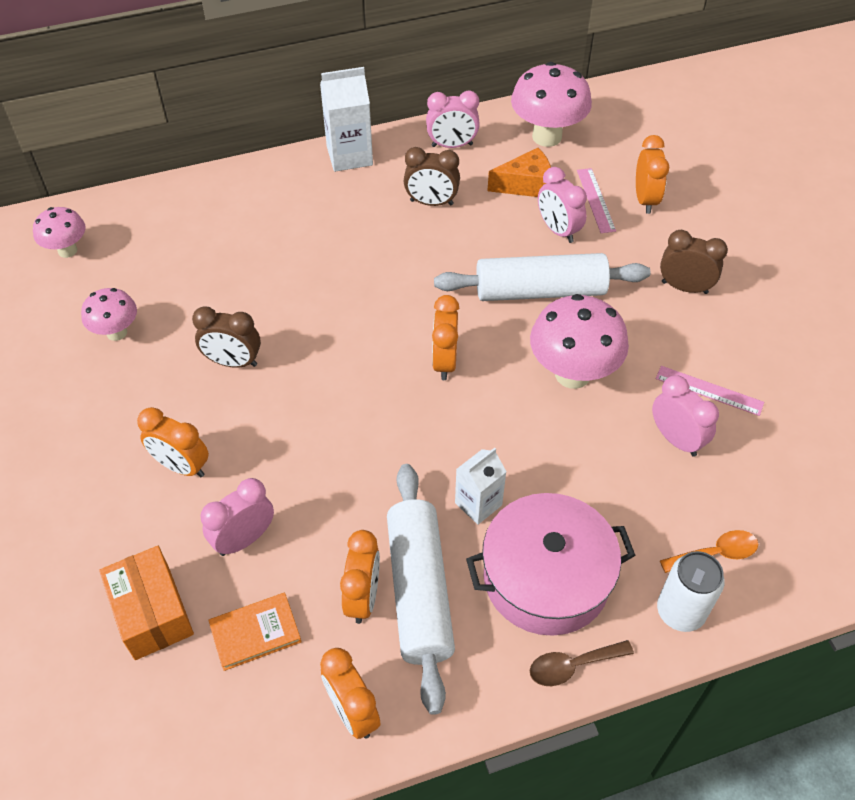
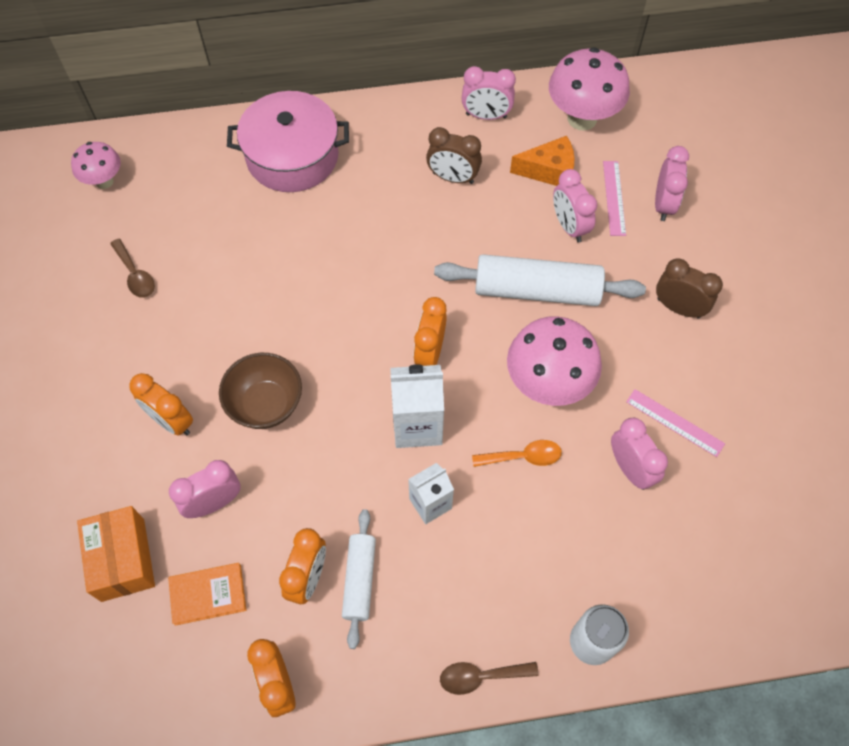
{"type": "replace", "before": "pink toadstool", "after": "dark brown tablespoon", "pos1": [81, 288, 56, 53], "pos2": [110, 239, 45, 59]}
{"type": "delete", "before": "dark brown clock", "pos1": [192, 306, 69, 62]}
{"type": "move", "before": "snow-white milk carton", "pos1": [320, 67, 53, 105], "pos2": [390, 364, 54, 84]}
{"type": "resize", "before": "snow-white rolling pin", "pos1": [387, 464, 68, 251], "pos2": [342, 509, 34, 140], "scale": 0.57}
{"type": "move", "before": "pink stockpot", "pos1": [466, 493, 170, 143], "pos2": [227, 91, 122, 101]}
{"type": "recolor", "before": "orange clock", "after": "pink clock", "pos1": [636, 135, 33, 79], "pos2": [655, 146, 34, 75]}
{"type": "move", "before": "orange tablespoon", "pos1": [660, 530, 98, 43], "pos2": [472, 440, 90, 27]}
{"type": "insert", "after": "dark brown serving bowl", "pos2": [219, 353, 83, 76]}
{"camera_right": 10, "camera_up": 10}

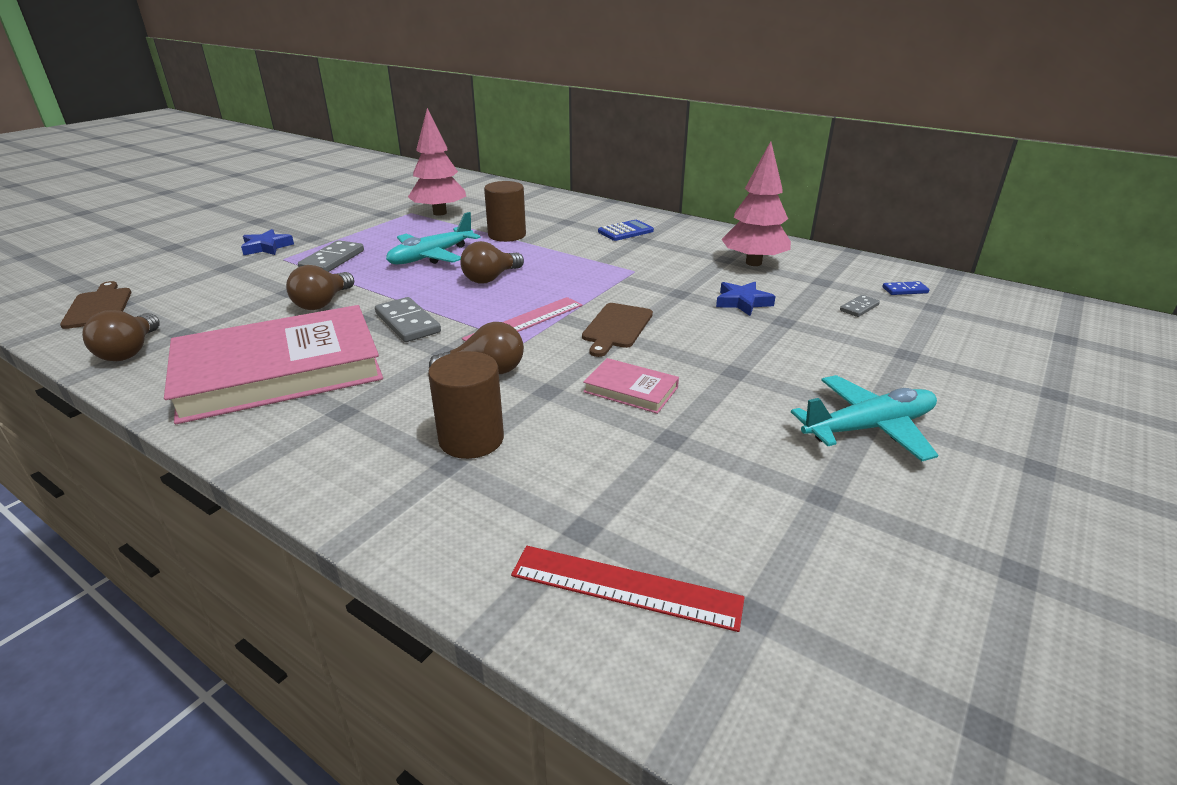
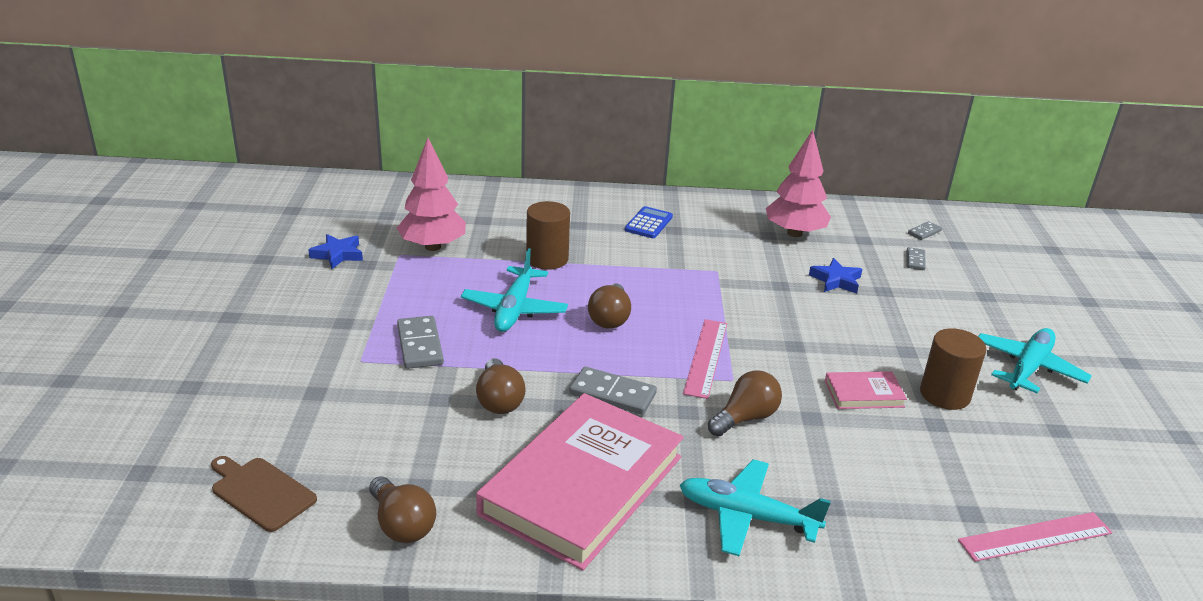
{"type": "move", "before": "blue five-pointed star", "pos1": [241, 229, 53, 26], "pos2": [308, 234, 55, 35]}
{"type": "move", "before": "dark brown cylinder", "pos1": [428, 351, 76, 108], "pos2": [920, 328, 67, 82]}
{"type": "recolor", "before": "crimson ruler", "after": "pink ruler", "pos1": [511, 546, 234, 86], "pos2": [958, 512, 155, 50]}
{"type": "delete", "before": "dark brown chopping board", "pos1": [582, 303, 71, 54]}
{"type": "recolor", "before": "blue domino piece", "after": "ash-grey domino piece", "pos1": [882, 281, 47, 14], "pos2": [908, 221, 34, 19]}
{"type": "insert", "after": "aqua toy plane", "pos2": [680, 459, 151, 97]}
{"camera_right": -35, "camera_up": 0}

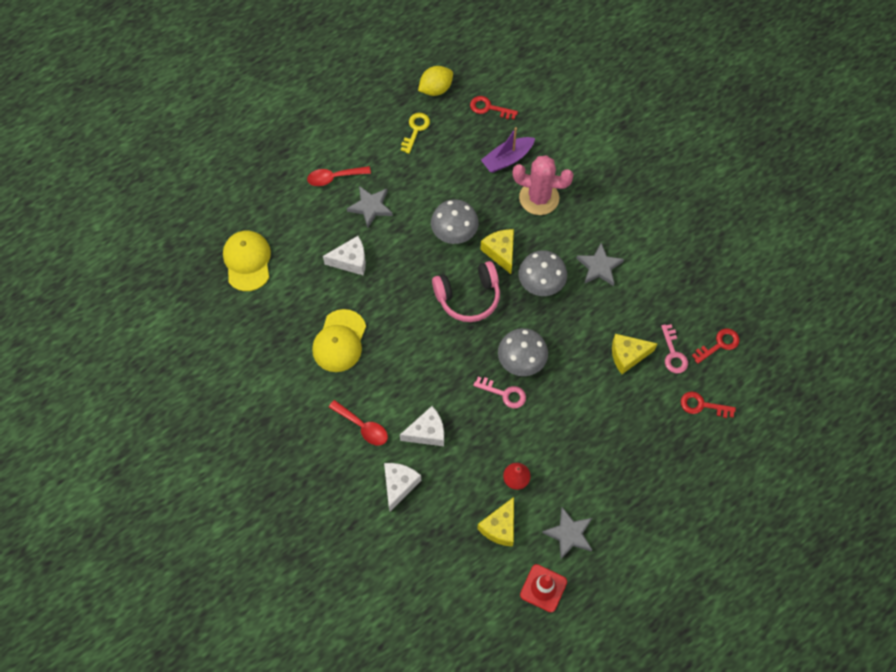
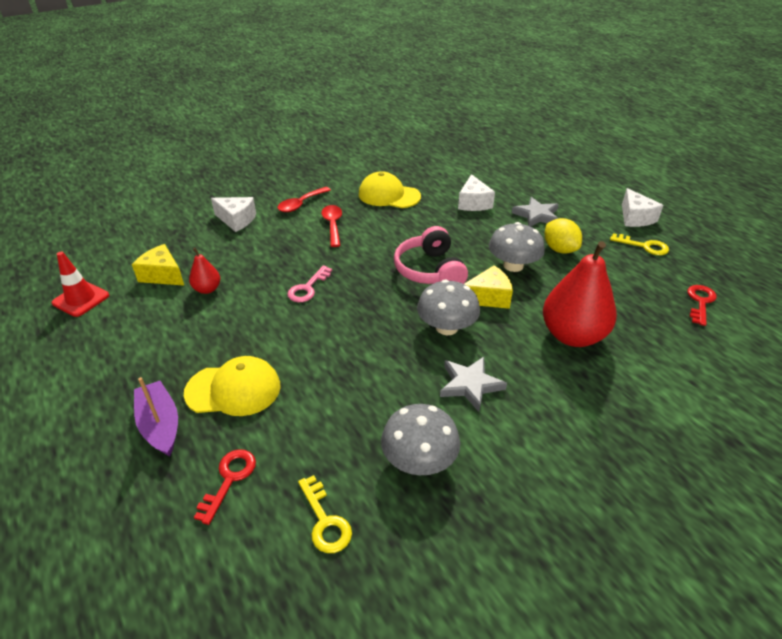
{"type": "move", "before": "golden baseball cap", "pos1": [223, 231, 48, 60], "pos2": [184, 356, 97, 60]}
{"type": "move", "before": "crimson tablespoon", "pos1": [307, 166, 64, 20], "pos2": [321, 205, 21, 42]}
{"type": "move", "before": "snow-white piece of cheese", "pos1": [400, 406, 44, 40], "pos2": [622, 188, 42, 39]}
{"type": "move", "before": "golden citrus fruit", "pos1": [418, 66, 35, 30], "pos2": [544, 218, 38, 36]}
{"type": "move", "before": "violet toy boat", "pos1": [481, 127, 54, 46], "pos2": [134, 377, 44, 79]}
{"type": "move", "before": "ash-grey toadstool", "pos1": [498, 328, 50, 48], "pos2": [381, 404, 79, 71]}
{"type": "replace", "before": "pink saguaro cactus", "after": "crimson pear fruit", "pos1": [513, 155, 61, 60], "pos2": [543, 241, 74, 106]}
{"type": "delete", "before": "ash-grey five-pointed star", "pos1": [542, 507, 50, 52]}
{"type": "delete", "before": "golden piece of cheese", "pos1": [612, 334, 46, 40]}
{"type": "delete", "before": "pink key", "pos1": [661, 324, 27, 49]}
{"type": "recolor", "before": "crimson key", "after": "golden key", "pos1": [692, 328, 48, 36], "pos2": [298, 475, 54, 78]}
{"camera_right": 95, "camera_up": -25}

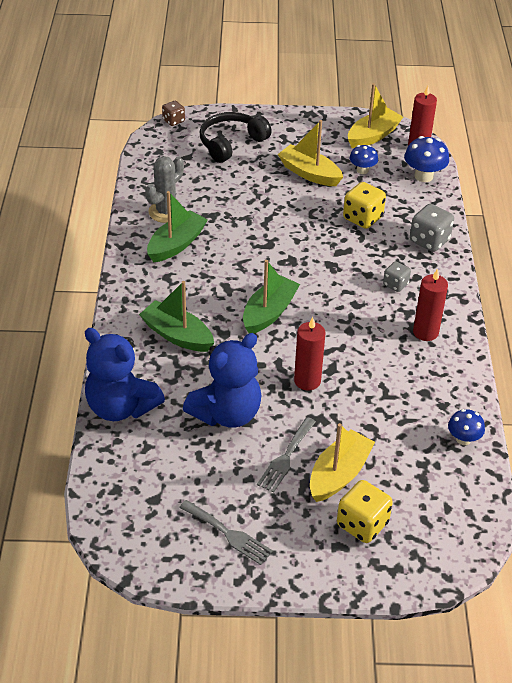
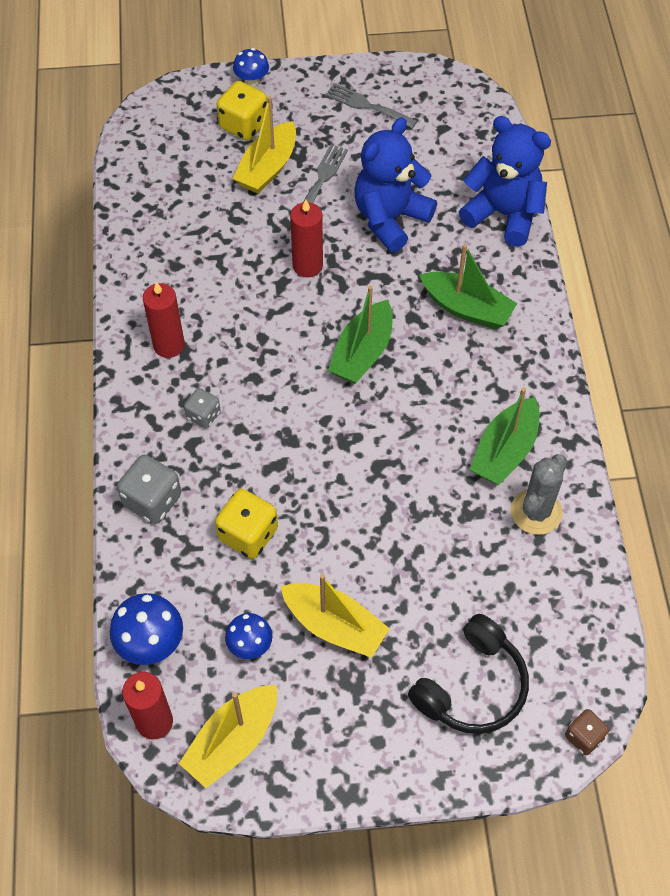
{"type": "move", "before": "blue toadstool", "pos1": [448, 409, 37, 36], "pos2": [233, 48, 36, 38]}
{"camera_right": 175, "camera_up": 15}

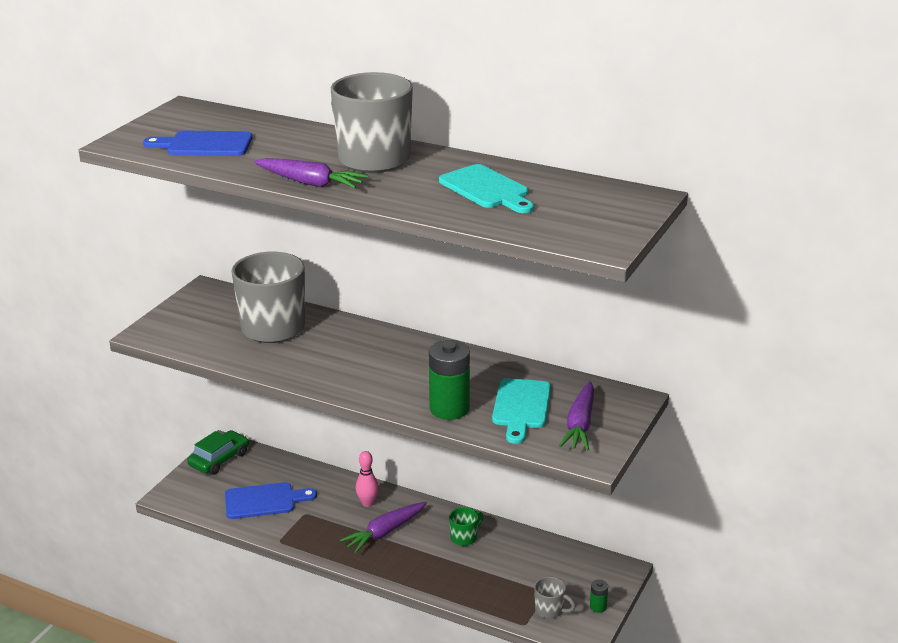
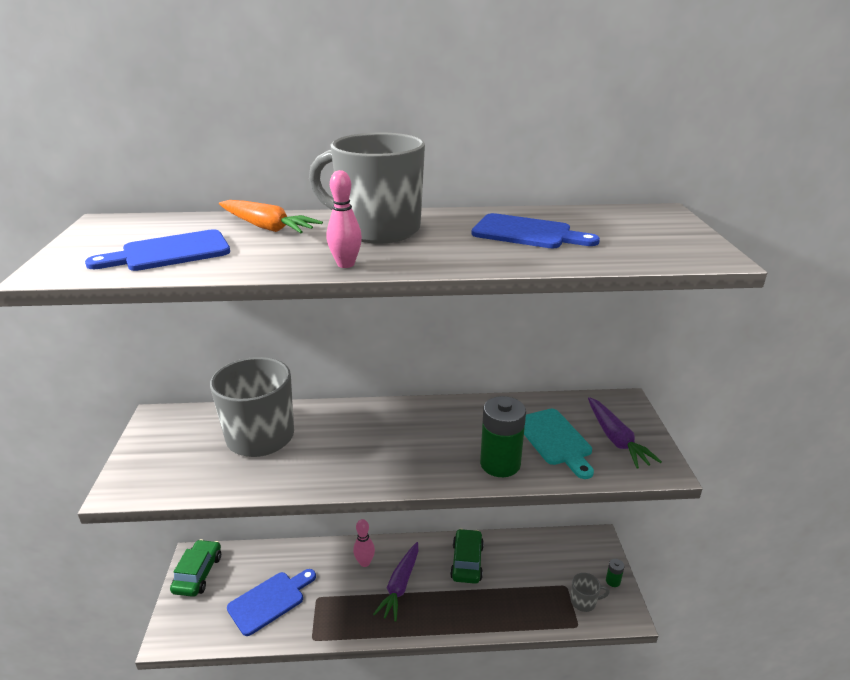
{"type": "replace", "before": "violet root vegetable", "after": "pink skittle", "pos1": [254, 158, 114, 30], "pos2": [327, 170, 35, 98]}
{"type": "recolor", "before": "aqua chopping board", "after": "blue chopping board", "pos1": [439, 164, 95, 49], "pos2": [471, 213, 129, 35]}
{"type": "replace", "before": "leaf-green mug", "after": "leaf-green car", "pos1": [449, 507, 34, 39], "pos2": [450, 529, 34, 55]}
{"type": "insert", "after": "orange root vegetable", "pos2": [219, 200, 104, 33]}
{"camera_right": -30, "camera_up": 0}

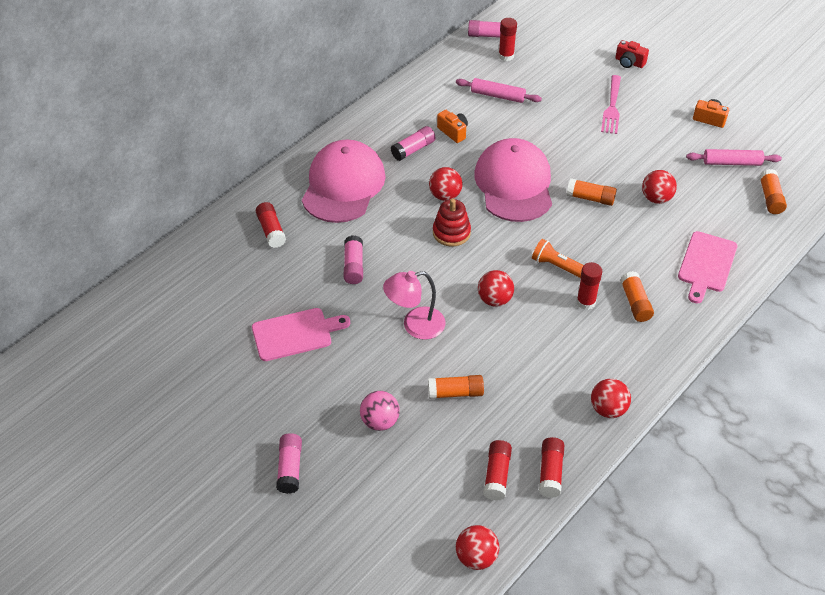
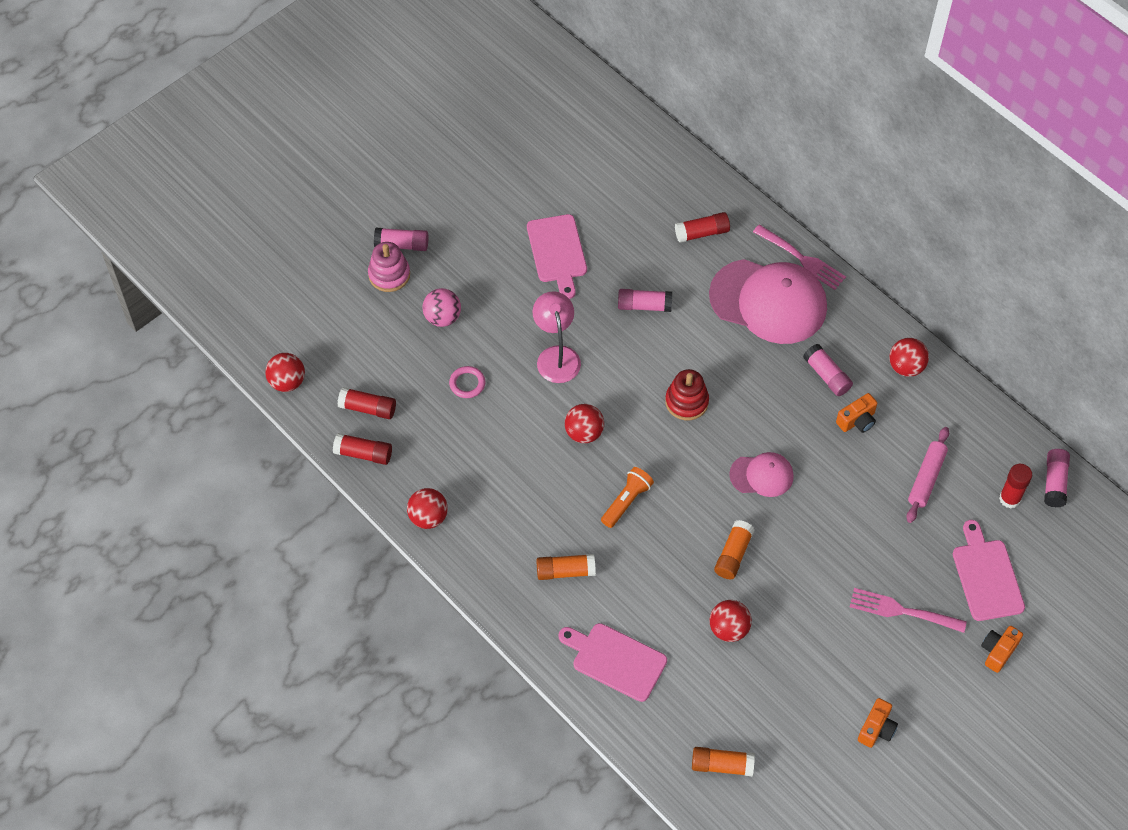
{"type": "replace", "before": "orange glue stick", "after": "pink hoop", "pos1": [428, 375, 56, 24], "pos2": [449, 366, 36, 32]}
{"type": "move", "before": "crimson ball", "pos1": [429, 167, 34, 34], "pos2": [889, 338, 40, 39]}
{"type": "resize", "before": "pink baseball cap", "pos1": [474, 138, 78, 84], "pos2": [729, 452, 65, 45], "scale": 0.51}
{"type": "delete", "before": "crimson glue stick", "pos1": [576, 262, 26, 48]}
{"type": "recolor", "before": "crimson photo camera", "after": "orange photo camera", "pos1": [615, 40, 34, 28], "pos2": [981, 626, 42, 47]}
{"type": "delete", "before": "pink rolling pin", "pos1": [686, 149, 96, 17]}
{"type": "insert", "after": "pink ring stacker", "pos2": [368, 242, 42, 50]}
{"type": "insert", "after": "pink table fork", "pos2": [753, 225, 93, 65]}
{"type": "insert", "after": "pink chopping board", "pos2": [953, 520, 72, 101]}
{"camera_right": 95, "camera_up": 10}

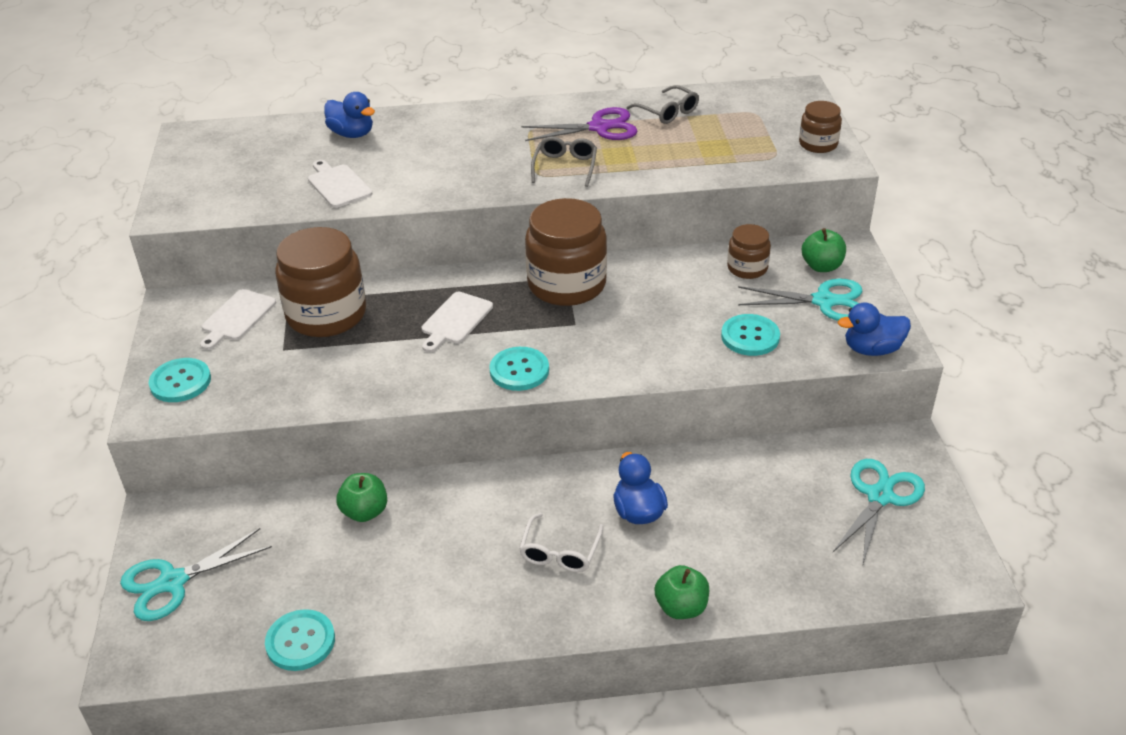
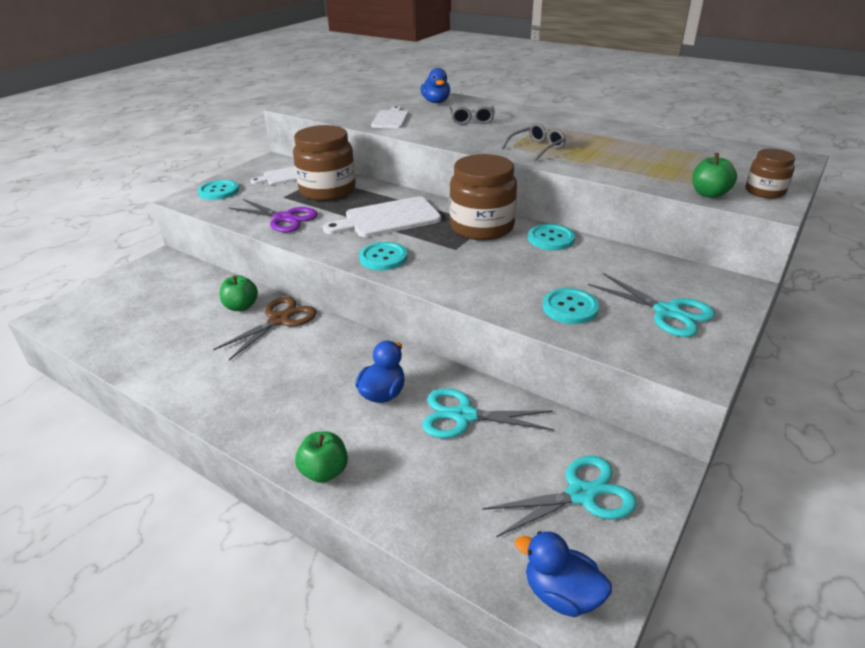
{"type": "move", "before": "aqua shears", "pos1": [120, 528, 152, 93], "pos2": [422, 388, 132, 50]}
{"type": "move", "before": "aqua shirt button", "pos1": [265, 609, 70, 62], "pos2": [528, 224, 47, 26]}
{"type": "resize", "before": "snow-white chopping board", "pos1": [422, 292, 71, 60], "pos2": [323, 196, 118, 41], "scale": 1.61}
{"type": "delete", "before": "snow-white glasses", "pos1": [519, 513, 84, 59]}
{"type": "move", "before": "violet shears", "pos1": [522, 107, 115, 34], "pos2": [229, 199, 89, 34]}
{"type": "move", "before": "ash-grey glasses", "pos1": [627, 85, 72, 39], "pos2": [449, 105, 46, 20]}
{"type": "delete", "before": "dark brown preserve jar", "pos1": [727, 224, 44, 55]}
{"type": "move", "before": "leaf-green toy apple", "pos1": [802, 228, 44, 44], "pos2": [692, 153, 45, 45]}
{"type": "move", "before": "blue duck", "pos1": [838, 302, 73, 54], "pos2": [515, 531, 97, 86]}
{"type": "insert", "after": "dark brown shears", "pos2": [213, 297, 104, 63]}
{"camera_right": 40, "camera_up": -5}

